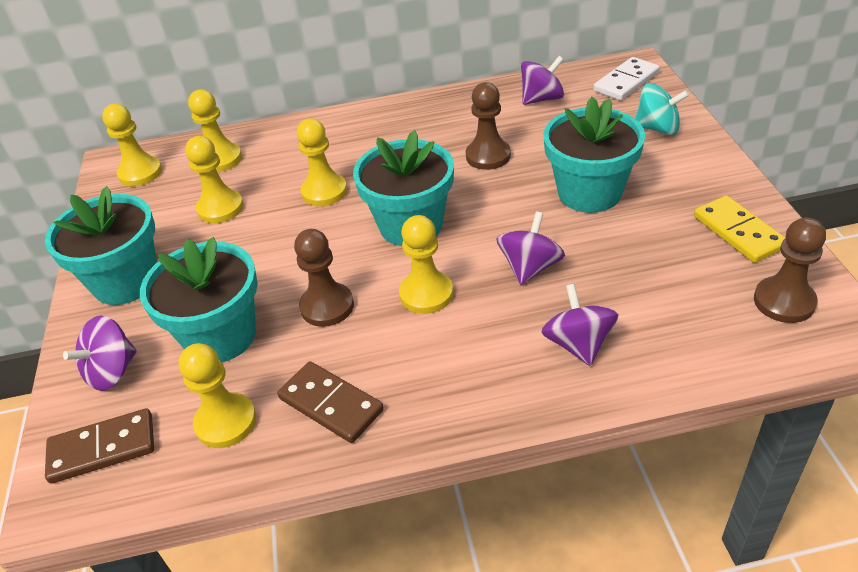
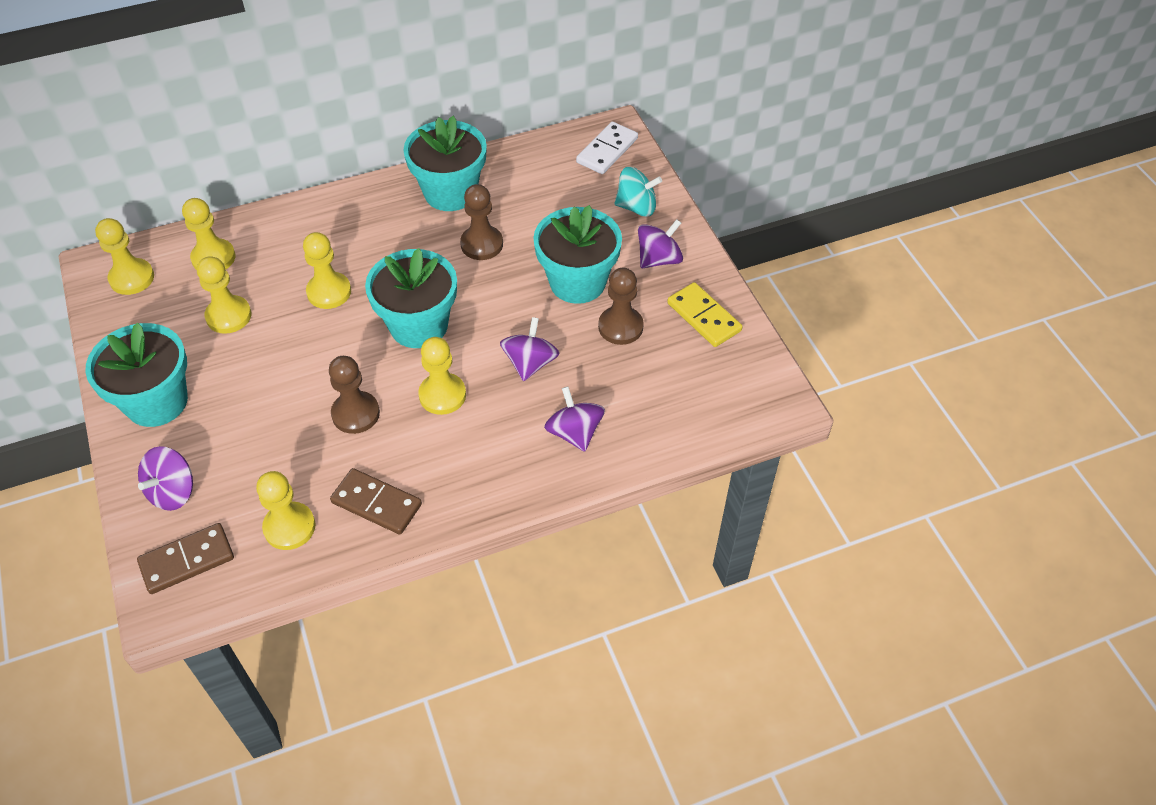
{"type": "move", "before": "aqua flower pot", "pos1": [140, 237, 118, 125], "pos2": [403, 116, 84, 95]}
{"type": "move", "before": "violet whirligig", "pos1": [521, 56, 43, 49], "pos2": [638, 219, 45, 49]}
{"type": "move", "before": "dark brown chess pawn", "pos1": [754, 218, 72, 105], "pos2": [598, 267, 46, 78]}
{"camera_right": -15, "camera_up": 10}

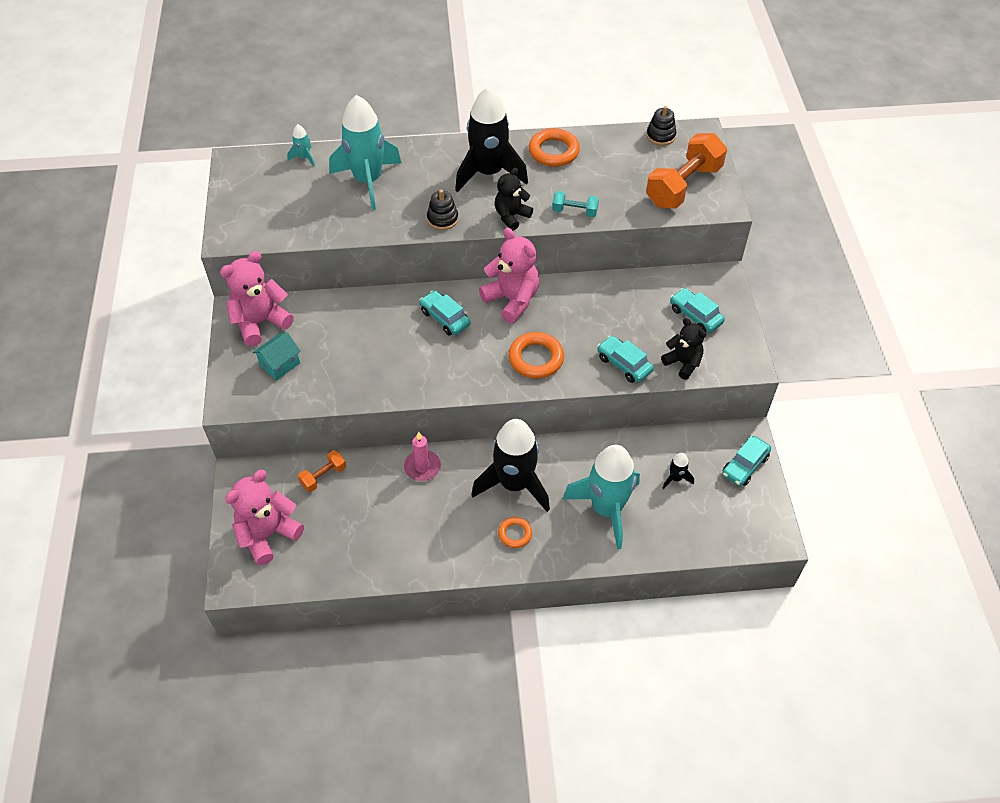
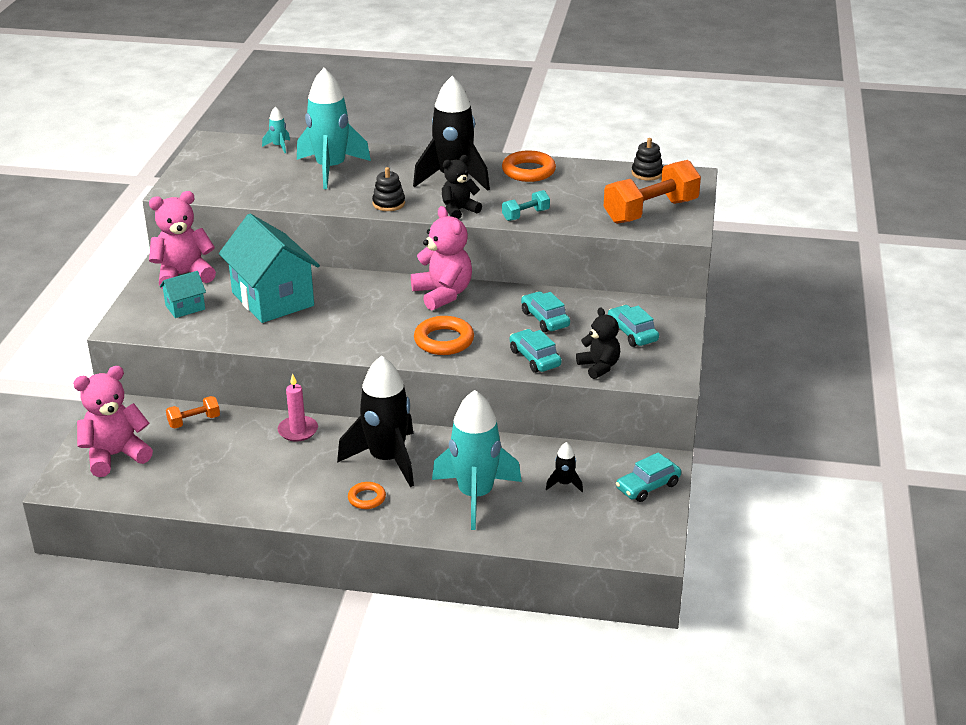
{"type": "move", "before": "aqua car", "pos1": [419, 290, 52, 46], "pos2": [521, 291, 49, 41]}
{"type": "rotate", "before": "aqua hand weight", "pos1": [552, 191, 47, 26], "pos2": [502, 190, 48, 31], "turn": -60}
{"type": "insert", "after": "aqua toy house", "pos2": [219, 214, 101, 109]}
{"camera_right": 15, "camera_up": -20}

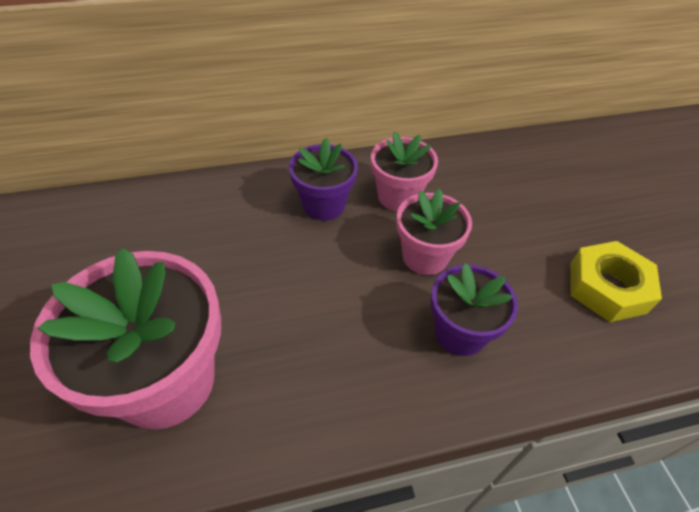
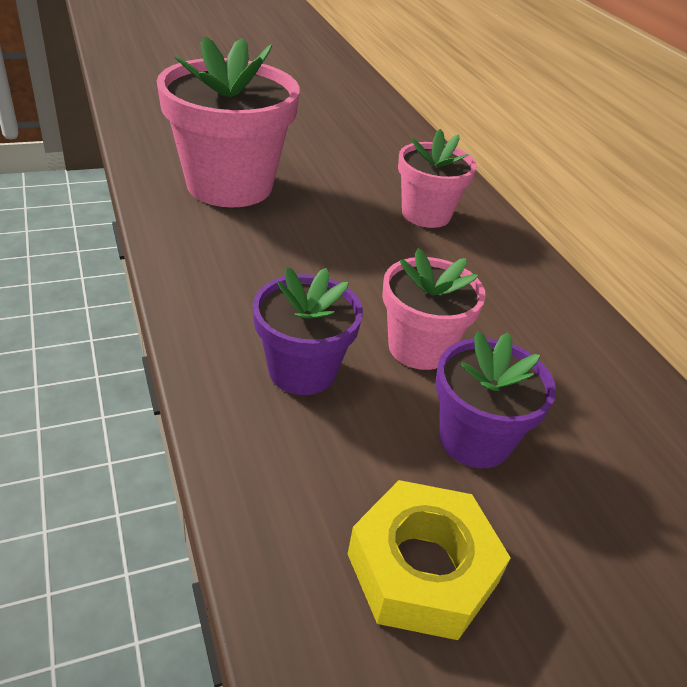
{"type": "move", "before": "violet flower pot", "pos1": [289, 138, 69, 83], "pos2": [436, 331, 120, 137]}
{"type": "move", "before": "pink flower pot", "pos1": [371, 132, 67, 80], "pos2": [398, 129, 79, 99]}
{"camera_right": 80, "camera_up": -10}

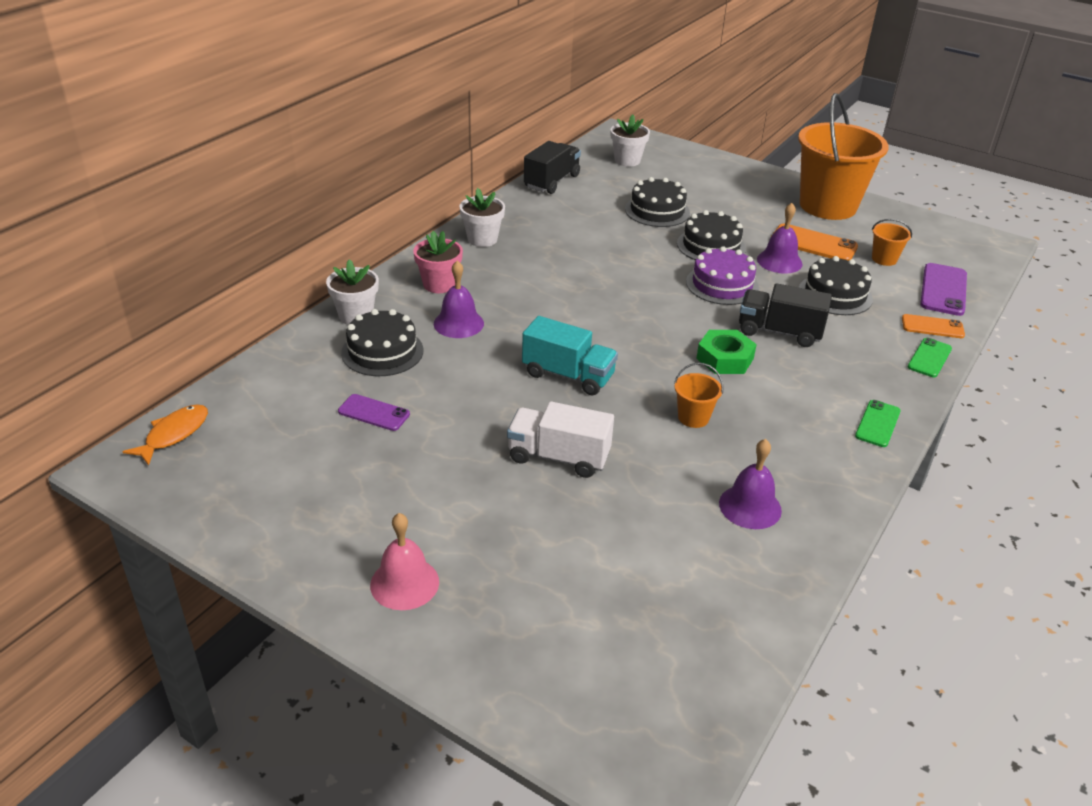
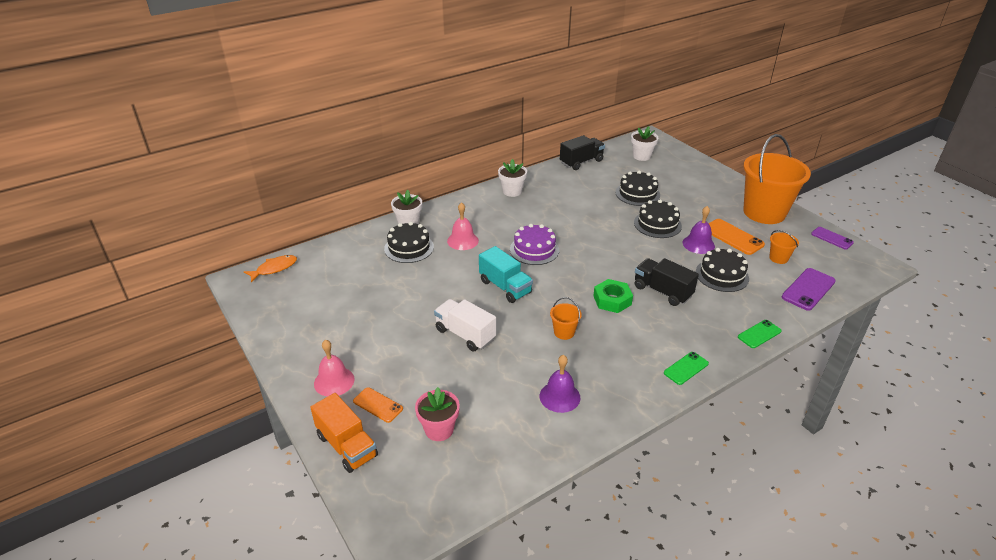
{"type": "move", "before": "violet phone", "pos1": [338, 394, 72, 37], "pos2": [811, 227, 43, 22]}
{"type": "move", "before": "pink flower pot", "pos1": [413, 231, 50, 62], "pos2": [415, 387, 45, 54]}
{"type": "recolor", "before": "violet bell", "after": "pink bell", "pos1": [434, 260, 50, 78], "pos2": [447, 202, 32, 48]}
{"type": "move", "before": "violet gateau", "pos1": [686, 246, 73, 59], "pos2": [510, 224, 49, 41]}
{"type": "move", "before": "orange phone", "pos1": [902, 314, 63, 24], "pos2": [353, 387, 50, 36]}
{"type": "insert", "after": "orange truck", "pos2": [310, 393, 68, 80]}
{"camera_right": 25, "camera_up": 0}

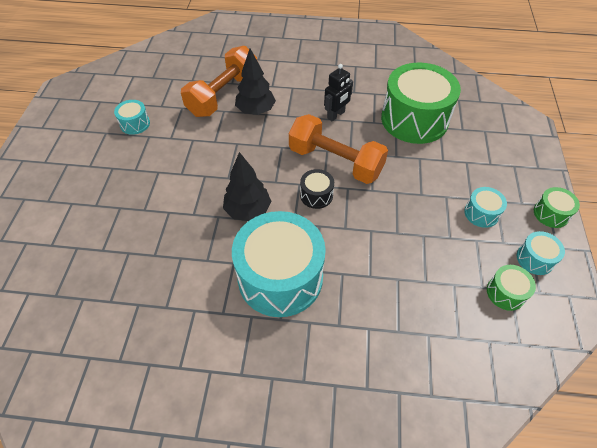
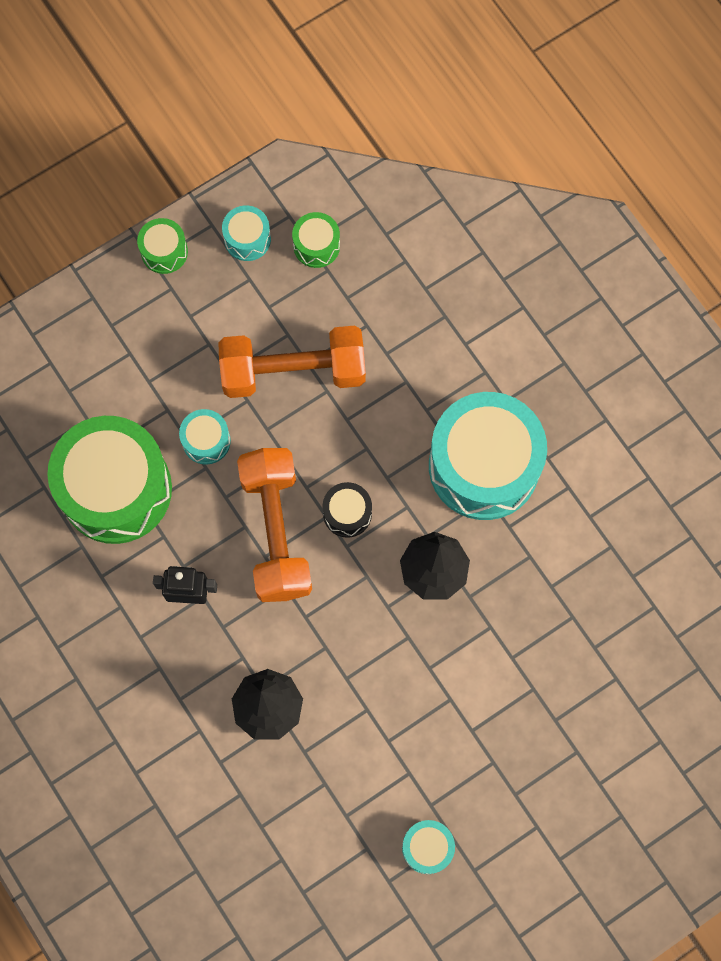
{"type": "move", "before": "orange hand weight", "pos1": [181, 46, 76, 71], "pos2": [218, 326, 148, 72]}
{"type": "move", "before": "aqua snare drum", "pos1": [464, 187, 43, 41], "pos2": [179, 409, 52, 56]}
{"camera_right": -130, "camera_up": 20}

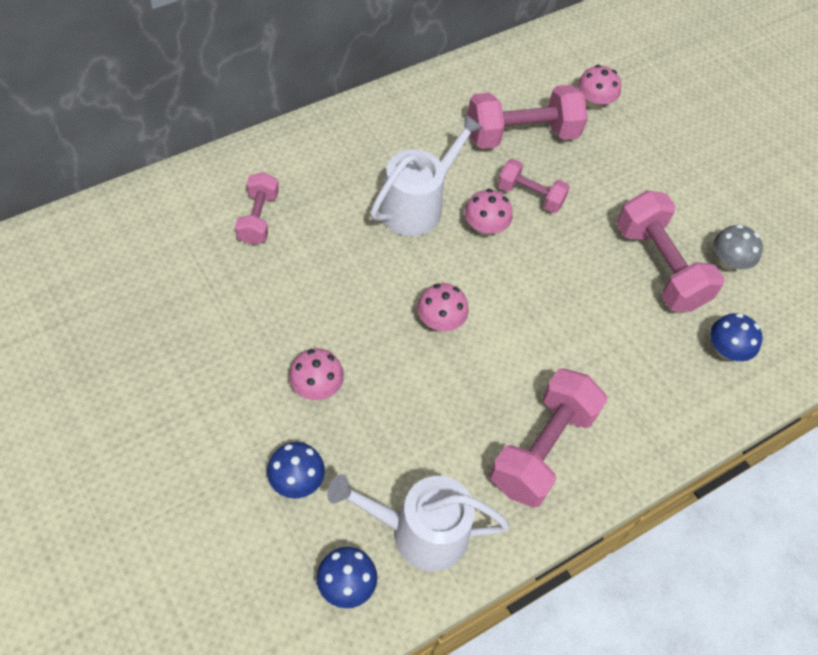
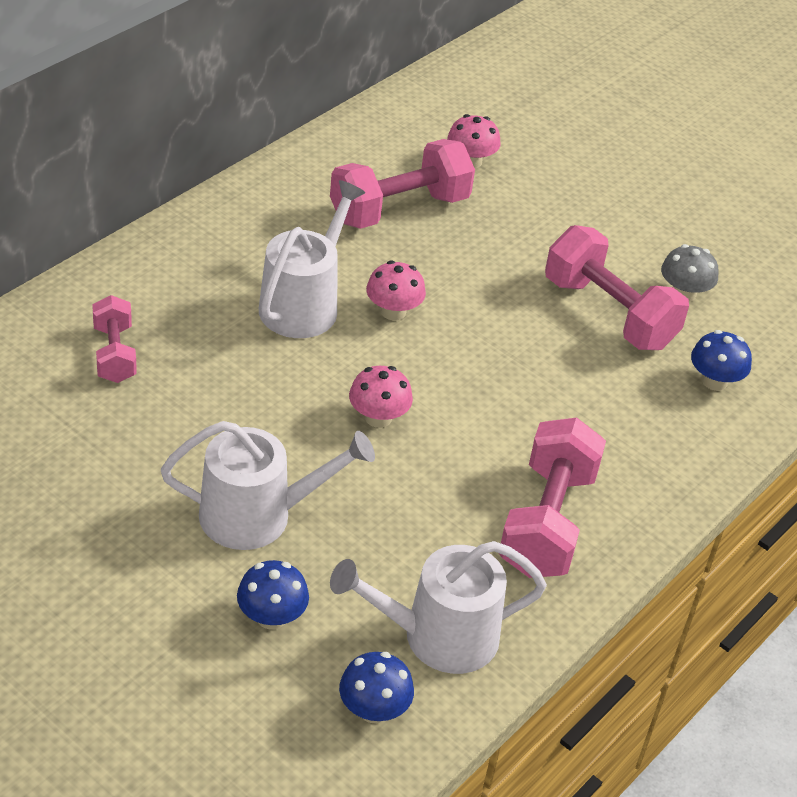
{"type": "replace", "before": "pink toadstool", "after": "snow-white watering can", "pos1": [289, 348, 55, 52], "pos2": [161, 421, 214, 129]}
{"type": "delete", "before": "pink hand weight", "pos1": [497, 159, 73, 54]}
{"camera_right": -15, "camera_up": -15}

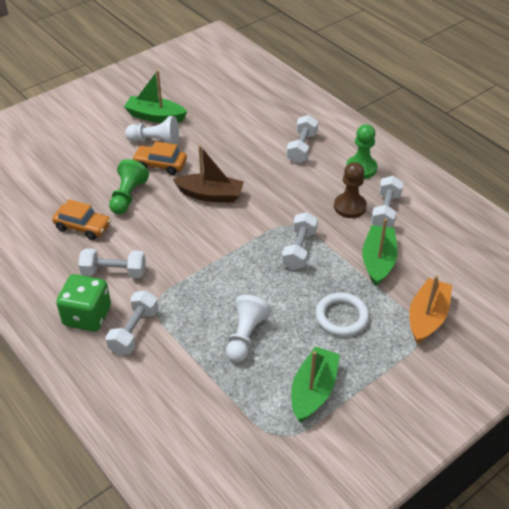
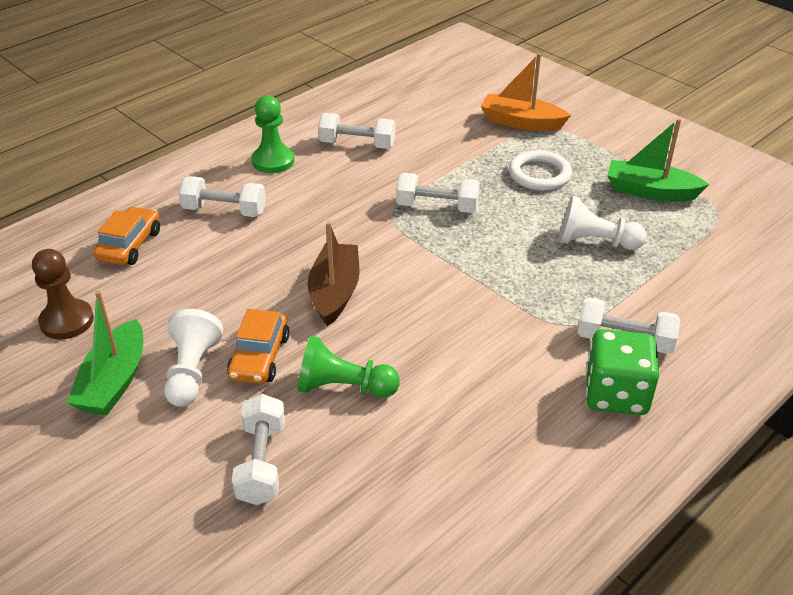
{"type": "move", "before": "orange car", "pos1": [52, 199, 59, 41], "pos2": [94, 206, 66, 59]}
{"type": "move", "before": "snow-white hand weight", "pos1": [79, 248, 67, 30], "pos2": [232, 394, 53, 111]}
{"type": "move", "before": "dark brown chess pawn", "pos1": [334, 162, 33, 56], "pos2": [32, 249, 62, 91]}
{"type": "delete", "before": "leaf-green toy boat", "pos1": [362, 218, 36, 69]}
{"camera_right": -95, "camera_up": -5}

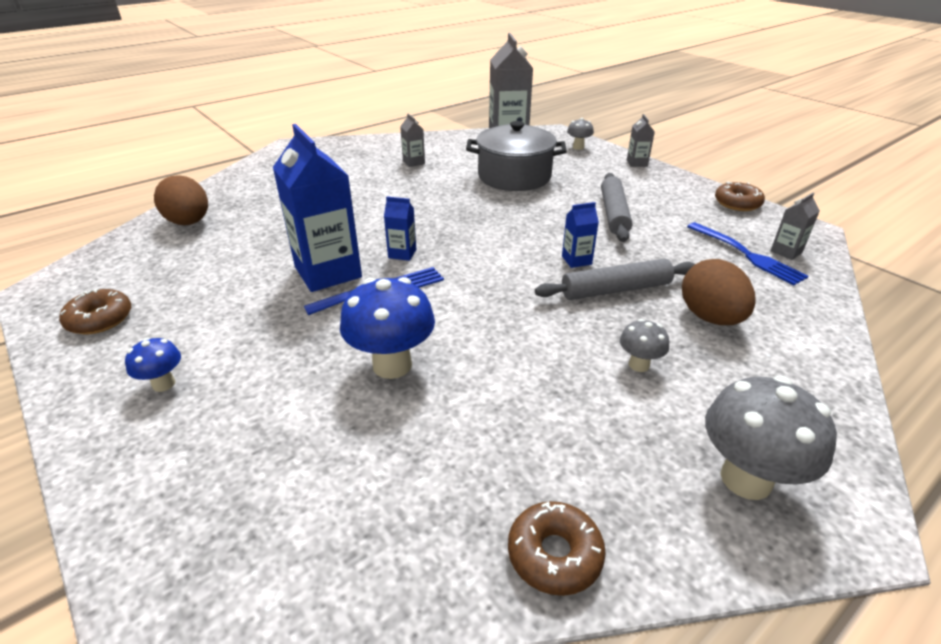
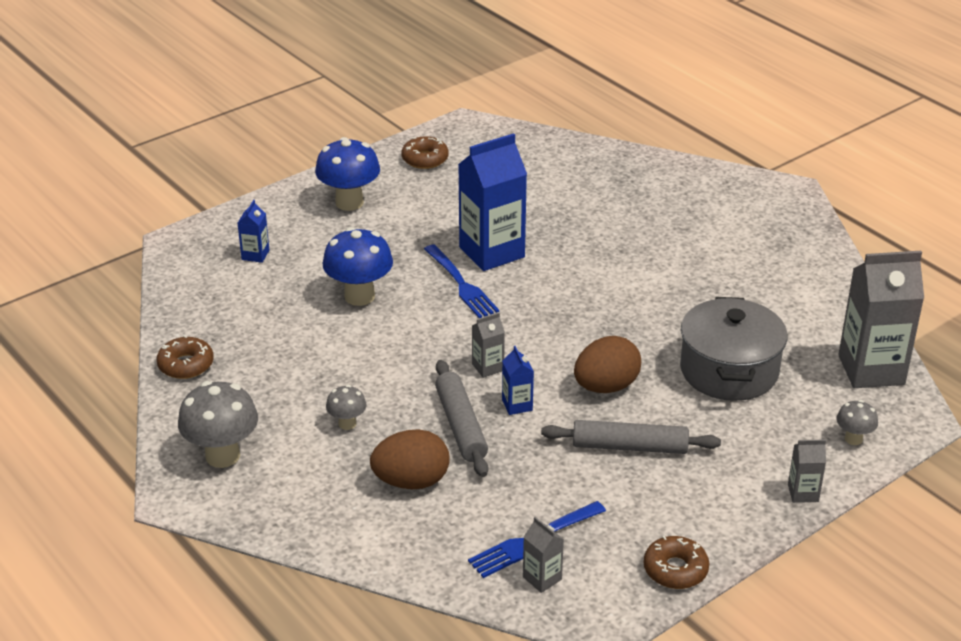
{"type": "resize", "before": "blue toadstool", "pos1": [125, 338, 56, 54], "pos2": [315, 137, 65, 74], "scale": 1.9}
{"type": "move", "before": "dark brown egg", "pos1": [154, 175, 54, 50], "pos2": [574, 336, 67, 57]}
{"type": "move", "before": "blue milk carton", "pos1": [384, 196, 32, 65], "pos2": [238, 200, 31, 63]}
{"type": "move", "before": "ash-grey milk carton", "pos1": [400, 114, 25, 53], "pos2": [472, 313, 33, 65]}
{"camera_right": 90, "camera_up": 0}

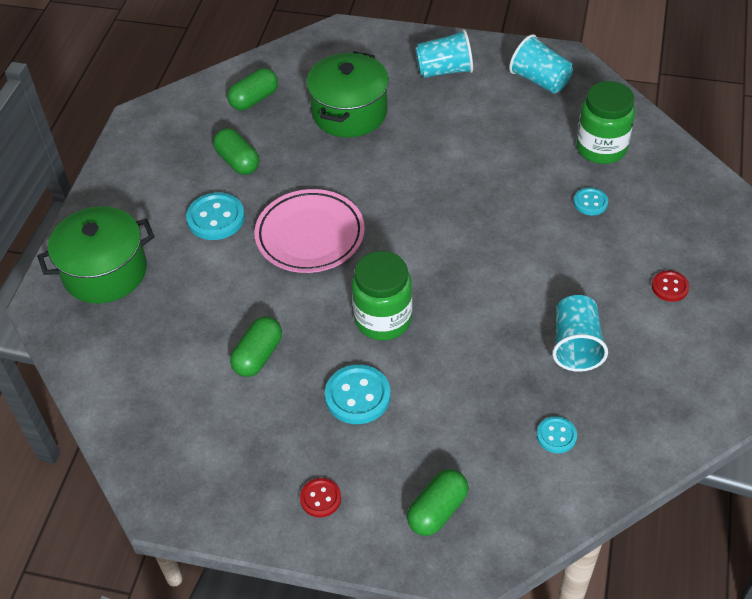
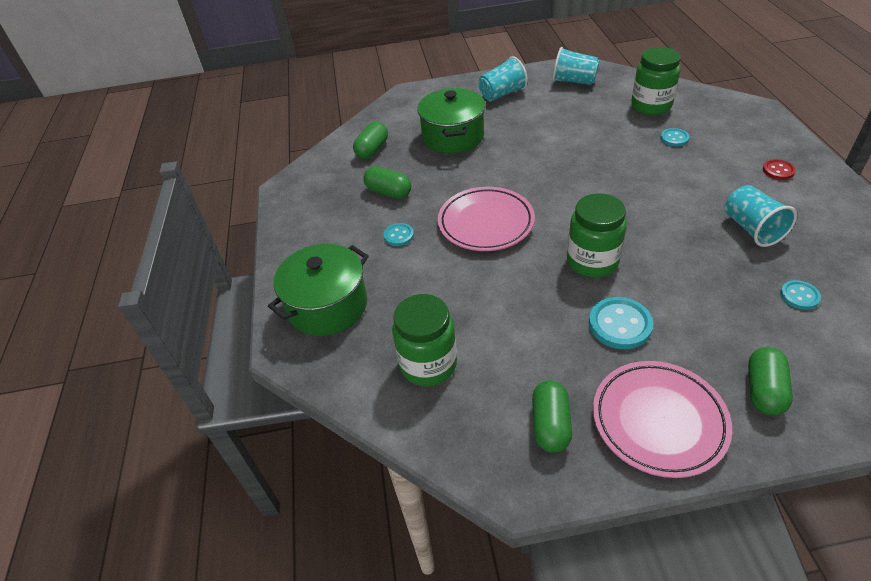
{"type": "resize", "before": "aqua shirt button", "pos1": [186, 192, 59, 48], "pos2": [384, 223, 30, 23], "scale": 0.59}
{"type": "move", "before": "leaf-green pill shape", "pos1": [230, 317, 52, 60], "pos2": [532, 380, 40, 73]}
{"type": "replace", "before": "crimson shirt button", "after": "pink plate", "pos1": [300, 478, 41, 39], "pos2": [593, 361, 139, 117]}
{"type": "insert", "after": "leaf-green preserve jar", "pos2": [392, 294, 65, 92]}
{"camera_right": -20, "camera_up": -5}

